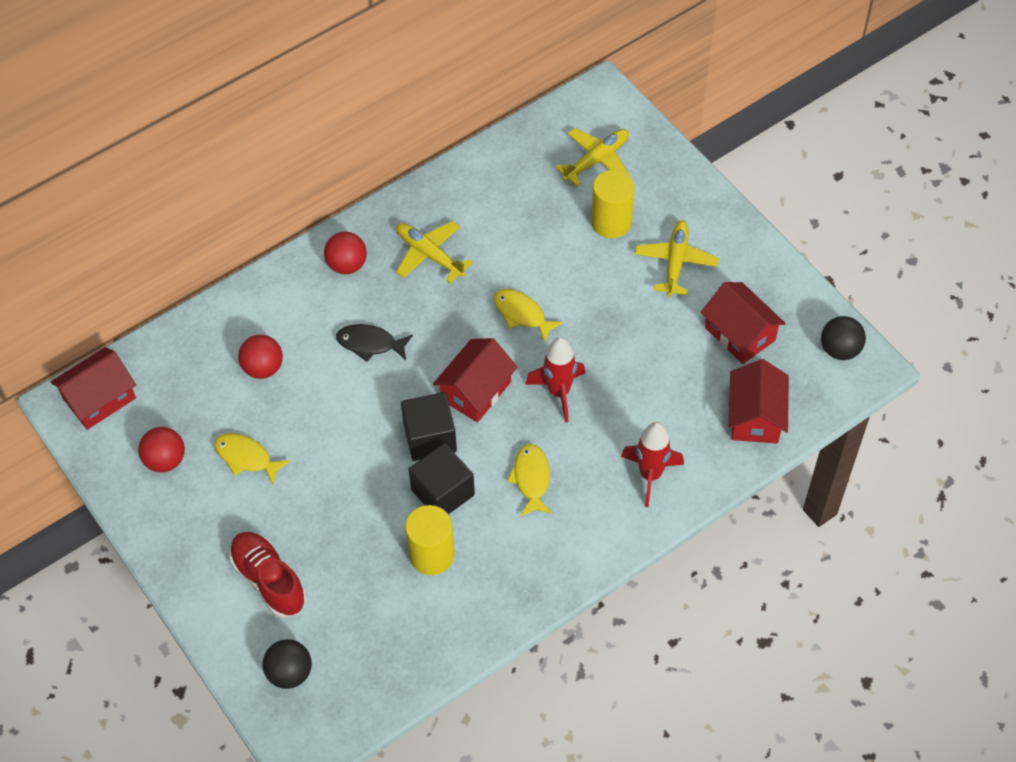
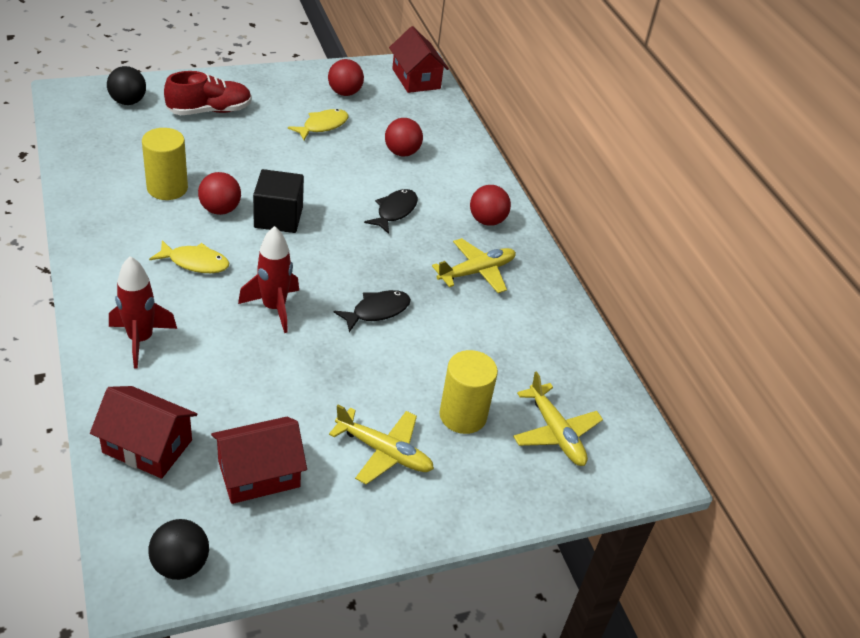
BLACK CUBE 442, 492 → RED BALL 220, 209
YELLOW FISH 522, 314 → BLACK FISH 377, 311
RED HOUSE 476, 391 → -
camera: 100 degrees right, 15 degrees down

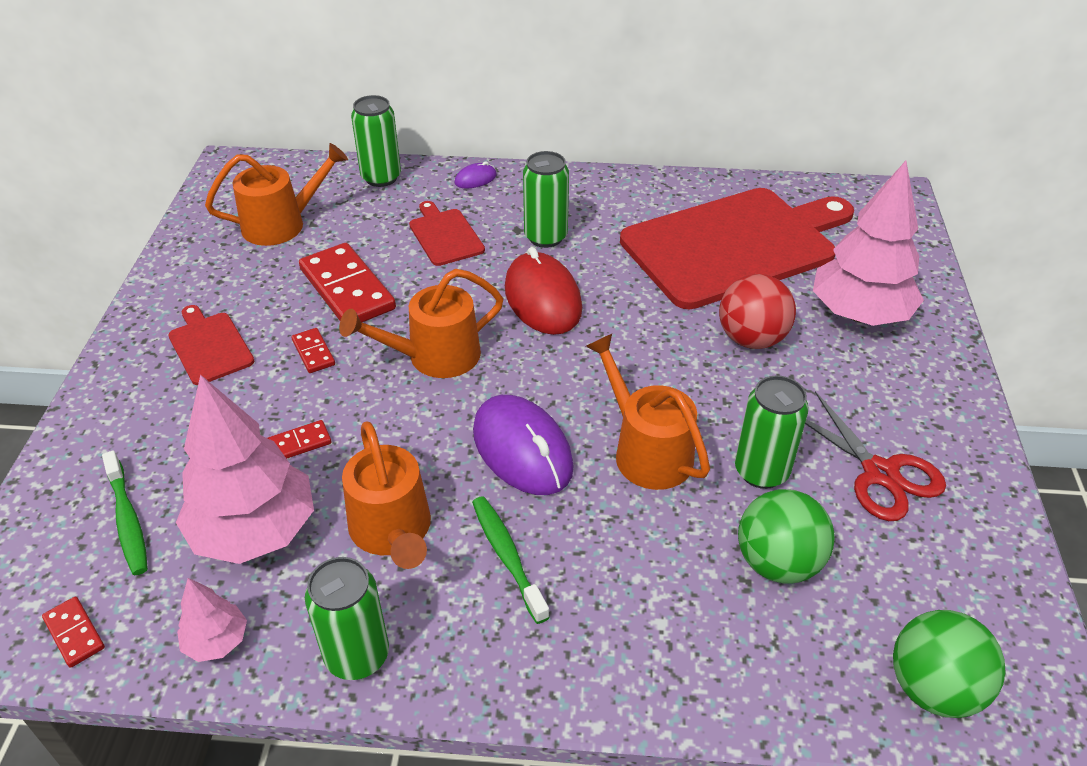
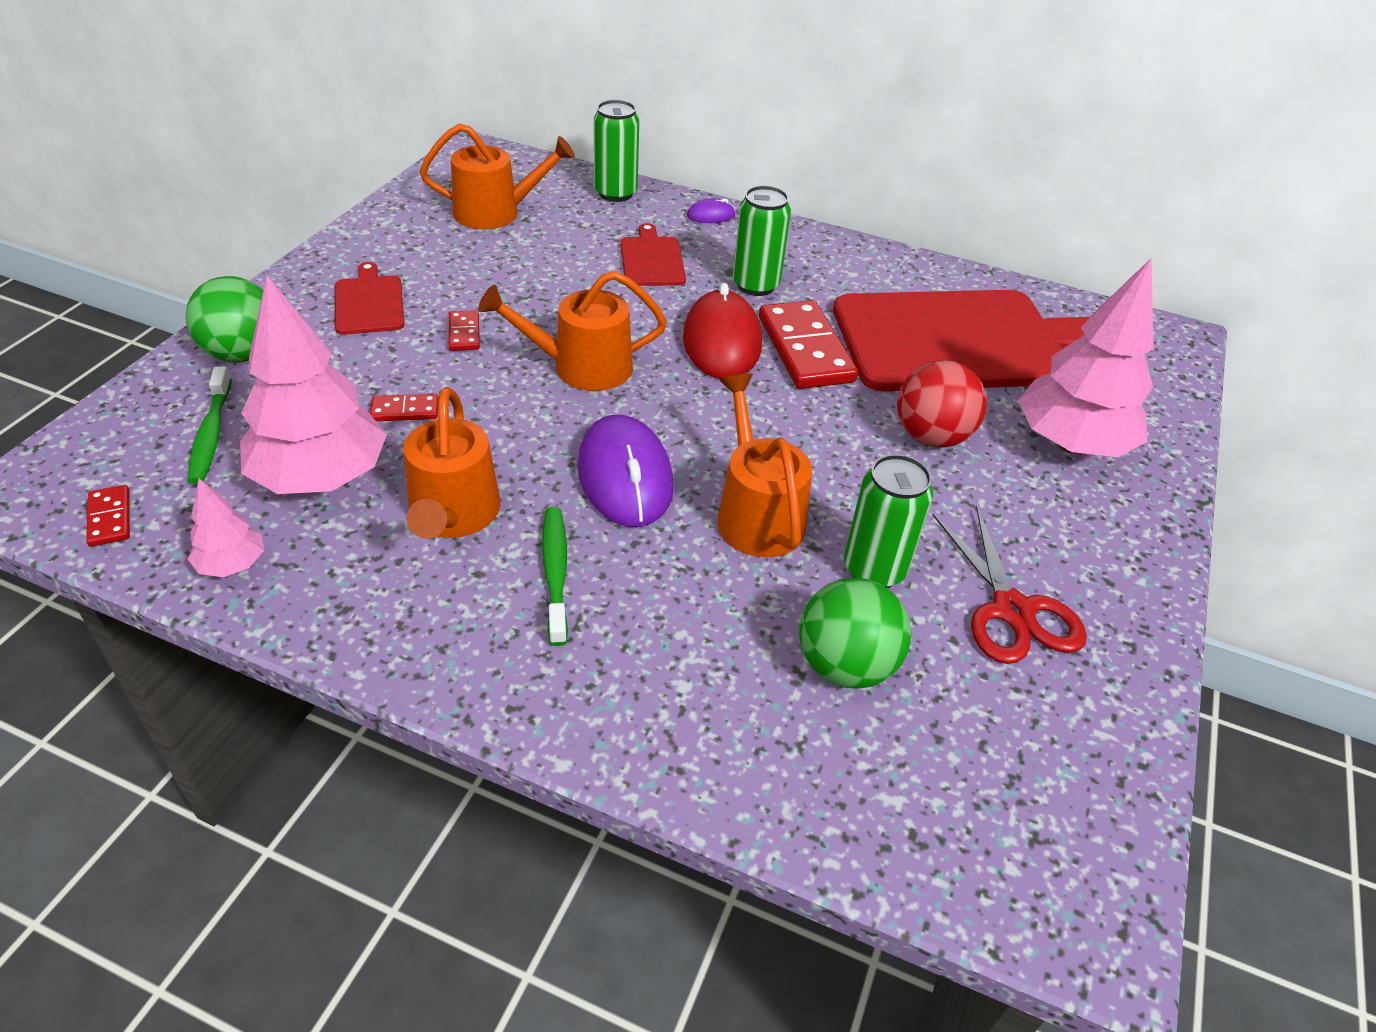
GREEN BALL 933, 688 → GREEN BALL 243, 354, move
RED DOMINO 347, 289 → RED DOMINO 805, 349, move
GREEN CAN 357, 655 → -
camera: 15 degrees right, 0 degrees up

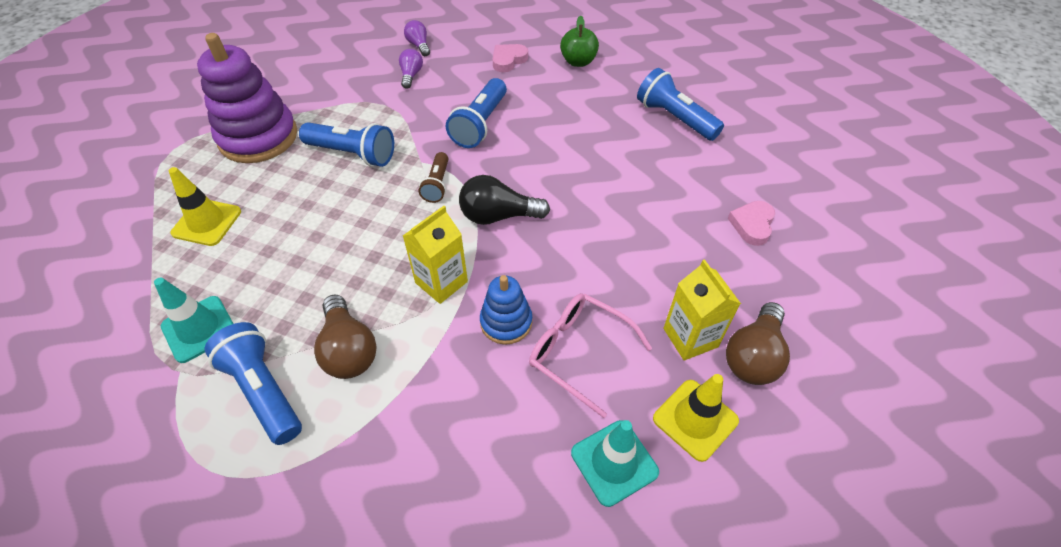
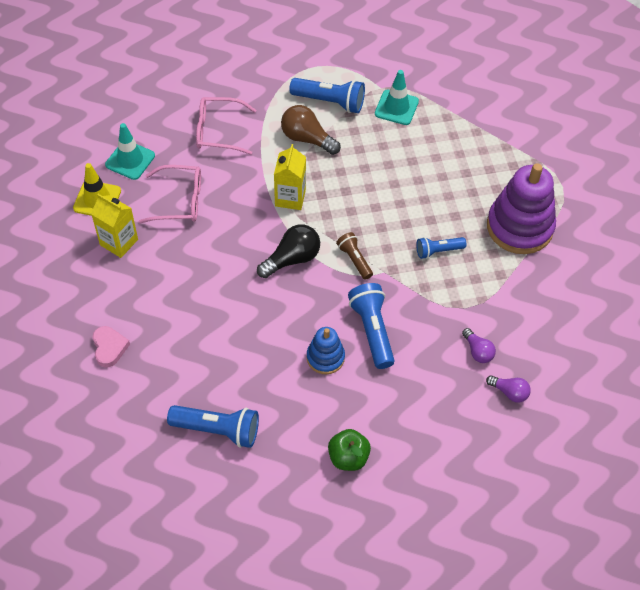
- → PINK GLASSES 218, 131
BLUE STACKING TOY 506, 322 → BLUE STACKING TOY 325, 357, move
BLUE FLASHLIGHT 353, 154 → BLUE FLASHLIGHT 438, 251, x0.61
YELLOW TRAFFIC CONE 207, 222 → -
PINK HEART 508, 60 → -
BROWN LIGHT BULB 753, 356 → -
camera: 145 degrees right, 5 degrees up

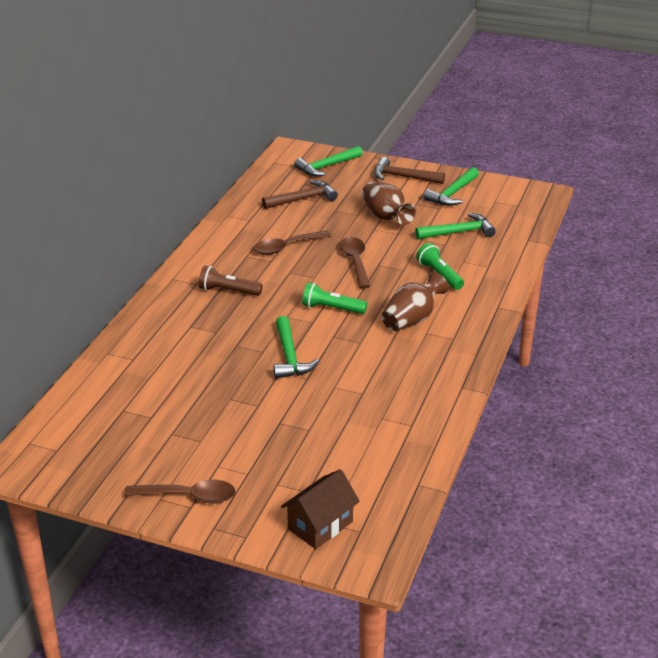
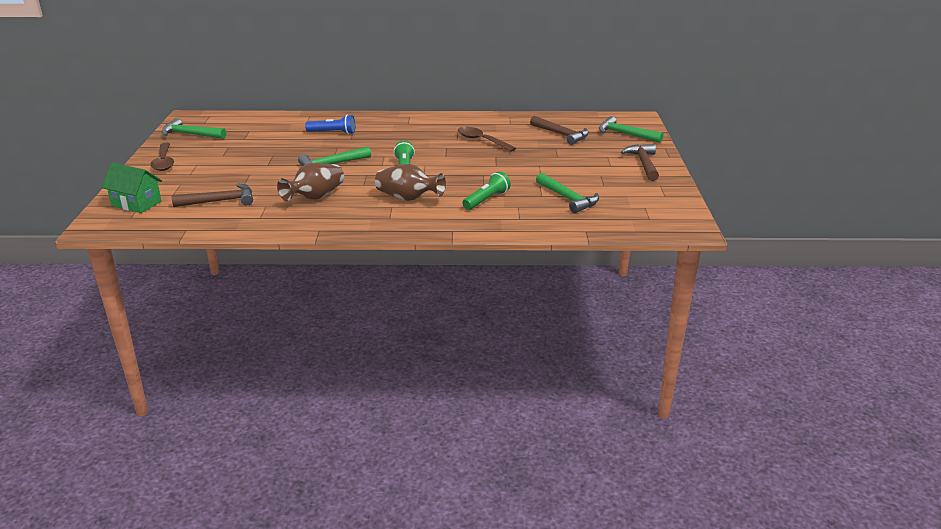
BROWN HOUSE 320, 525 → GREEN HOUSE 136, 203
GREEN HAMMER 452, 194 → GREEN HAMMER 190, 134, move
- → BROWN HAMMER 220, 201
BROWN VASE 385, 217 → BROWN VASE 315, 197, move
- → BLUE FLASHLIGHT 333, 133
BROWN FLASHLIGHT 228, 291 → -
BROWN SPOON 355, 262 → -
camera: 70 degrees right, 5 degrees down

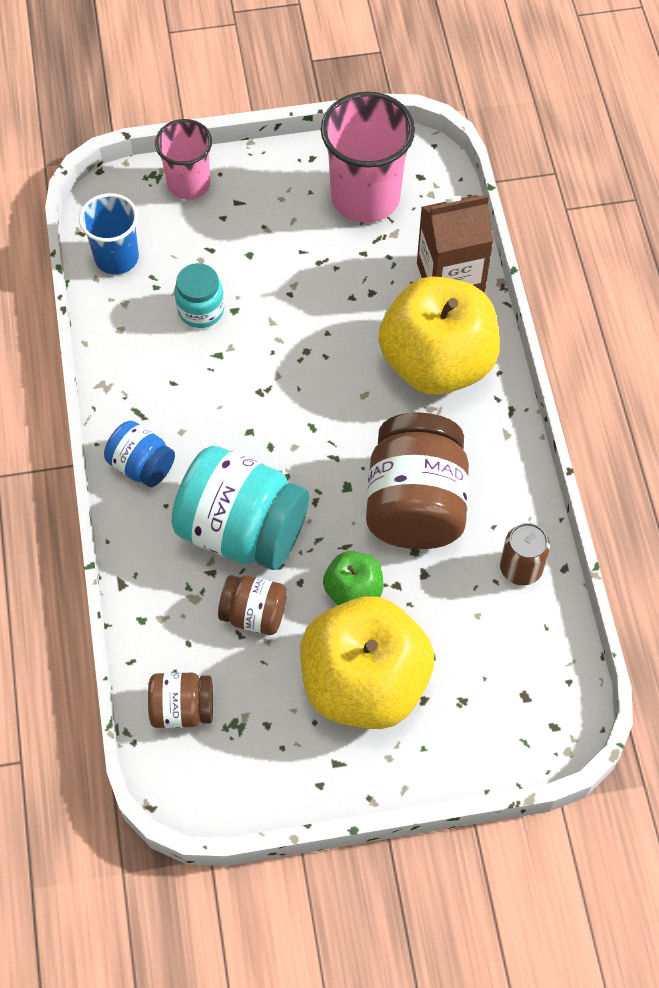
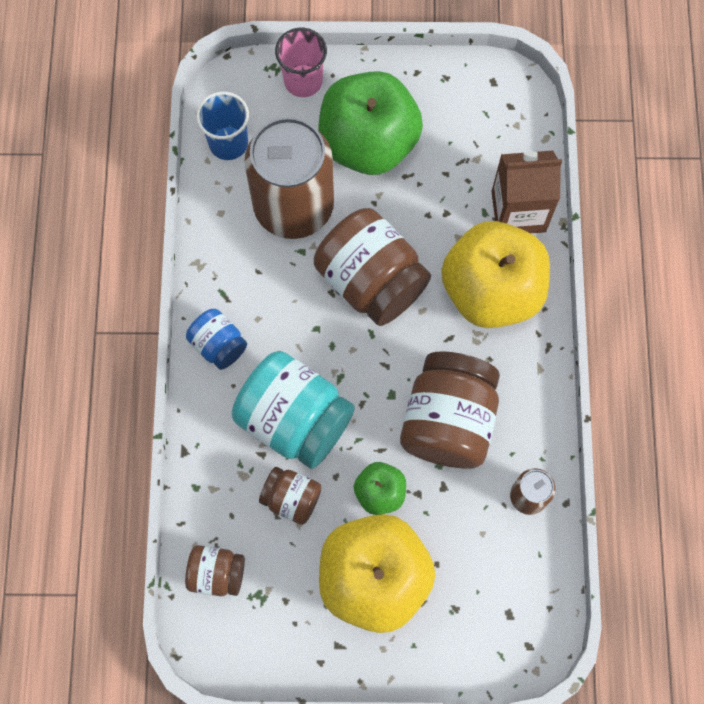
TURQUOISE JAR 201, 310 → BROWN CAN 293, 206
- → BROWN JAR 371, 281
- → GREEN APPLE 368, 143
PINK CUP 365, 197 → -
camera: 10 degrees right, 10 degrees up

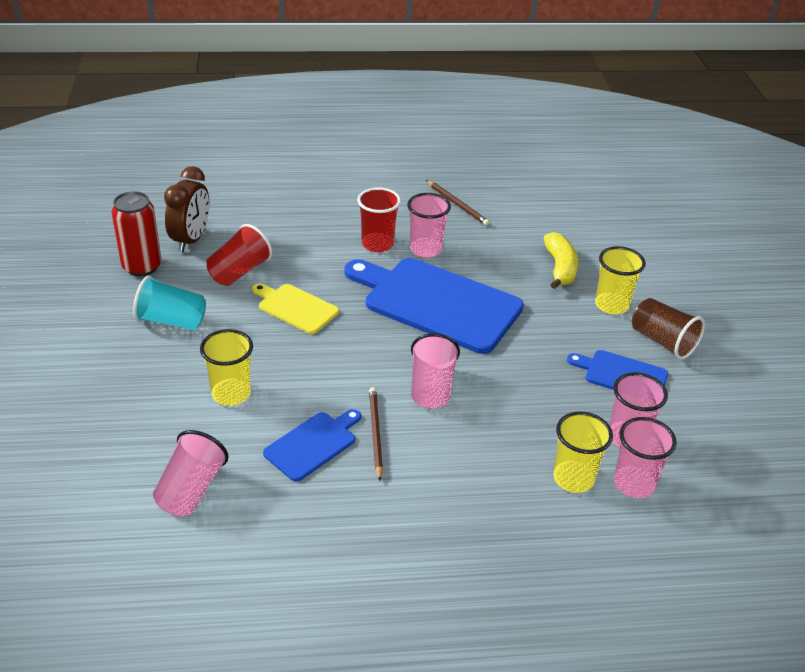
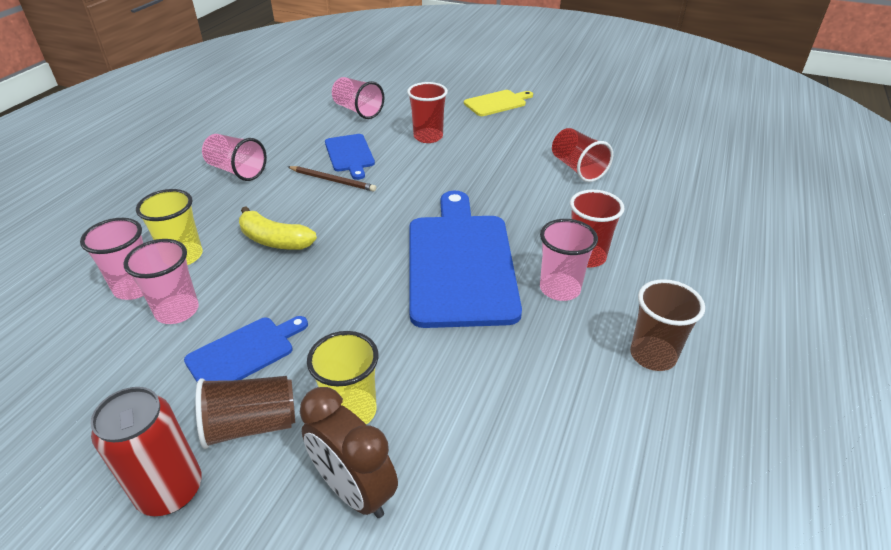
RED CAN 142, 266 → RED CAN 170, 490, move
PINK CUP 431, 387 → PINK CUP 237, 171, move
YELLOW BANANA 560, 268 → YELLOW BANANA 275, 240, move
BROWN CLOCK 191, 240 → BROWN CLOCK 354, 490, move
YELLOW CUP 231, 394 → RED CUP 428, 137
BLUE CUTTING BOARD 436, 303 → BLUE CUTTING BOARD 460, 263, 60 degrees counterclockwise
YELLOW CUTTING BOARD 295, 308 → YELLOW CUTTING BOARD 497, 103, move
BROWN PENCIL 457, 204 → BROWN CUP 652, 355
TURQUOISE CUP 172, 321 → -
camera: 120 degrees right, 0 degrees up

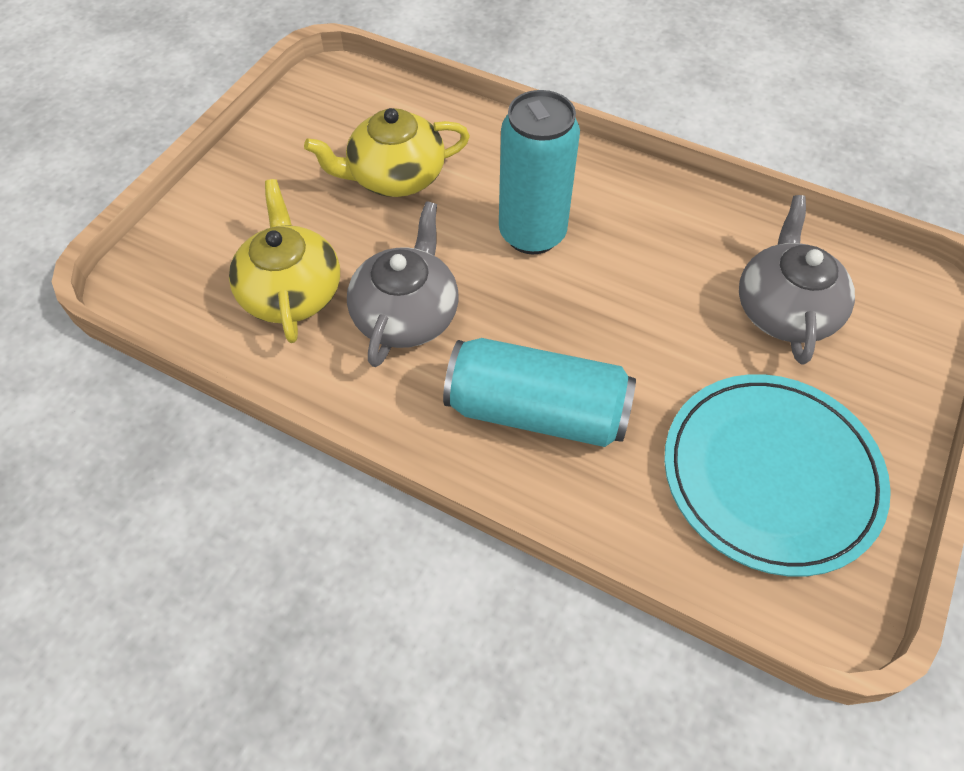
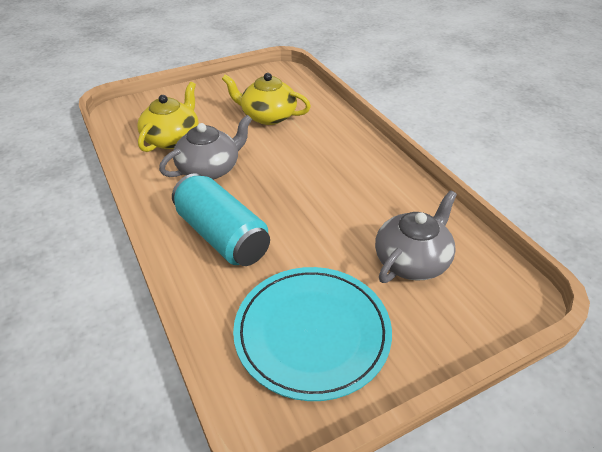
TURQUOISE CAN 532, 234 → -
camera: 35 degrees right, 15 degrees down

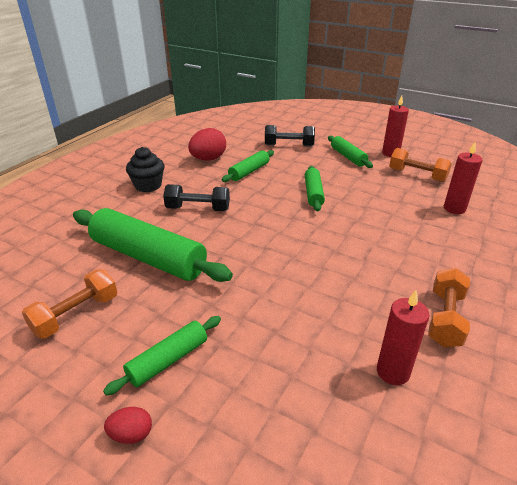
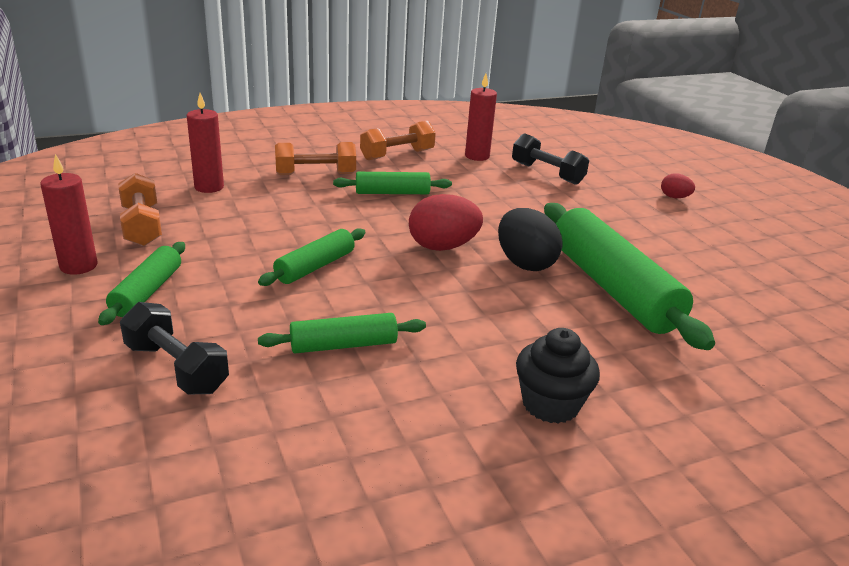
ORANGE DUMBBELL 76, 315 → ORANGE DUMBBELL 315, 174, move
GREEN ROLLING PIN 168, 360 → GREEN ROLLING PIN 392, 193, move
RED EGG 208, 159 → RED EGG 442, 247, move
- → BLACK EGG 525, 263
BLACK DUMBBELL 198, 209 → BLACK DUMBBELL 547, 173, move
camera: 145 degrees left, 5 degrees down

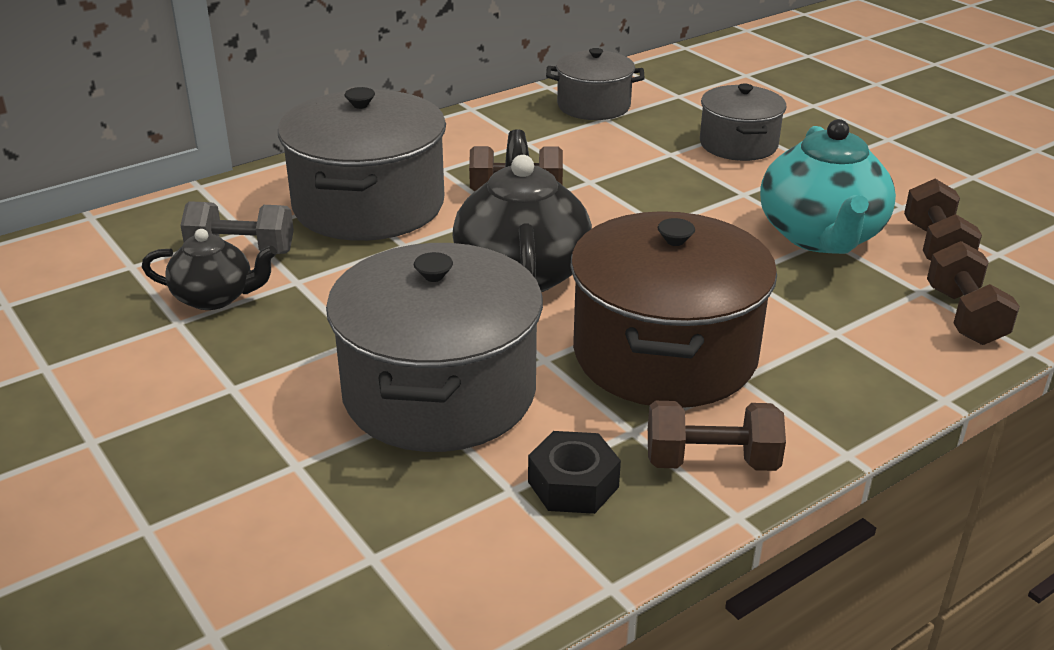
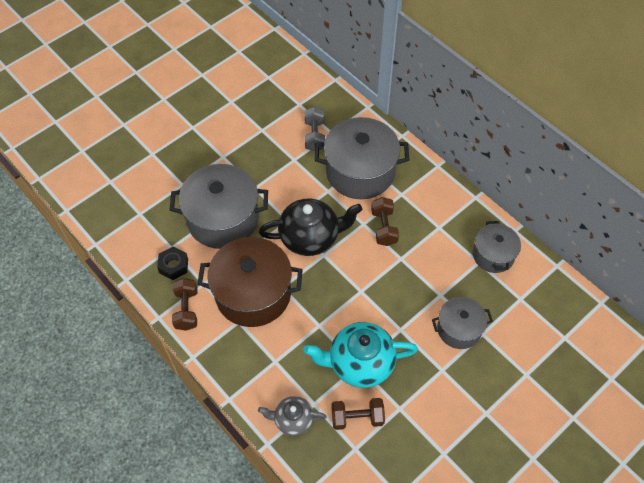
BROWN DUMBBELL 964, 316 → GREY TEAPOT 293, 420
BLACK TEAPOT 215, 297 → -
camera: 85 degrees right, 25 degrees up

